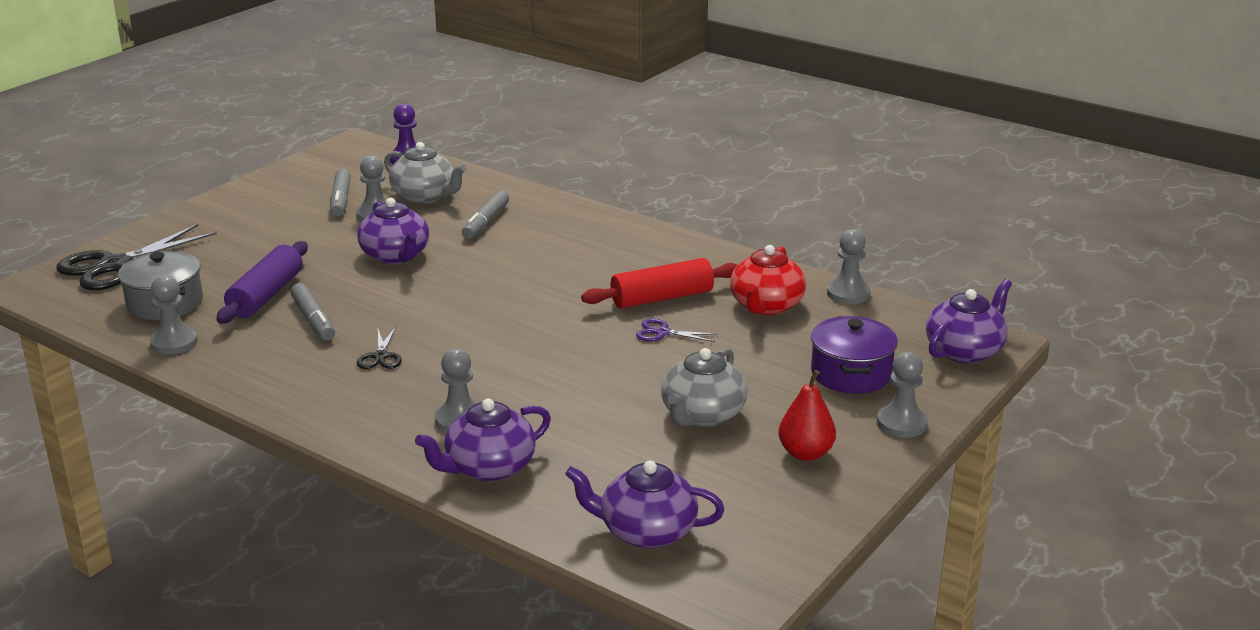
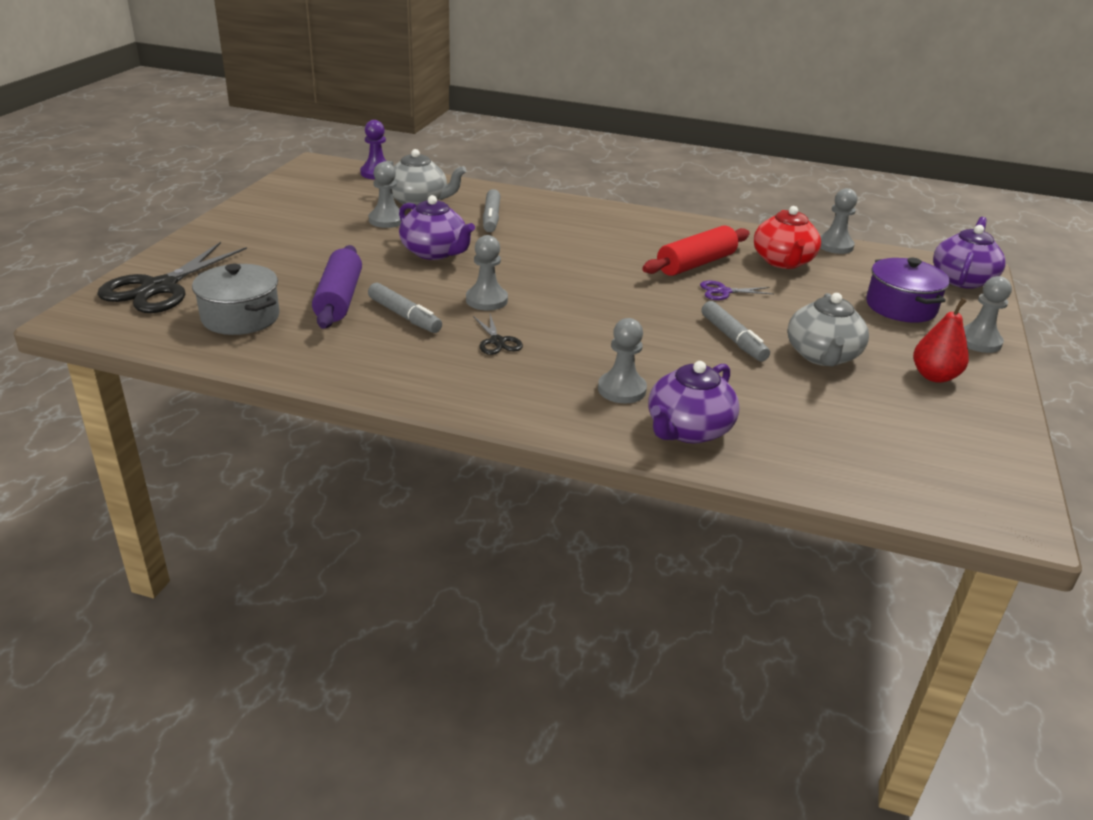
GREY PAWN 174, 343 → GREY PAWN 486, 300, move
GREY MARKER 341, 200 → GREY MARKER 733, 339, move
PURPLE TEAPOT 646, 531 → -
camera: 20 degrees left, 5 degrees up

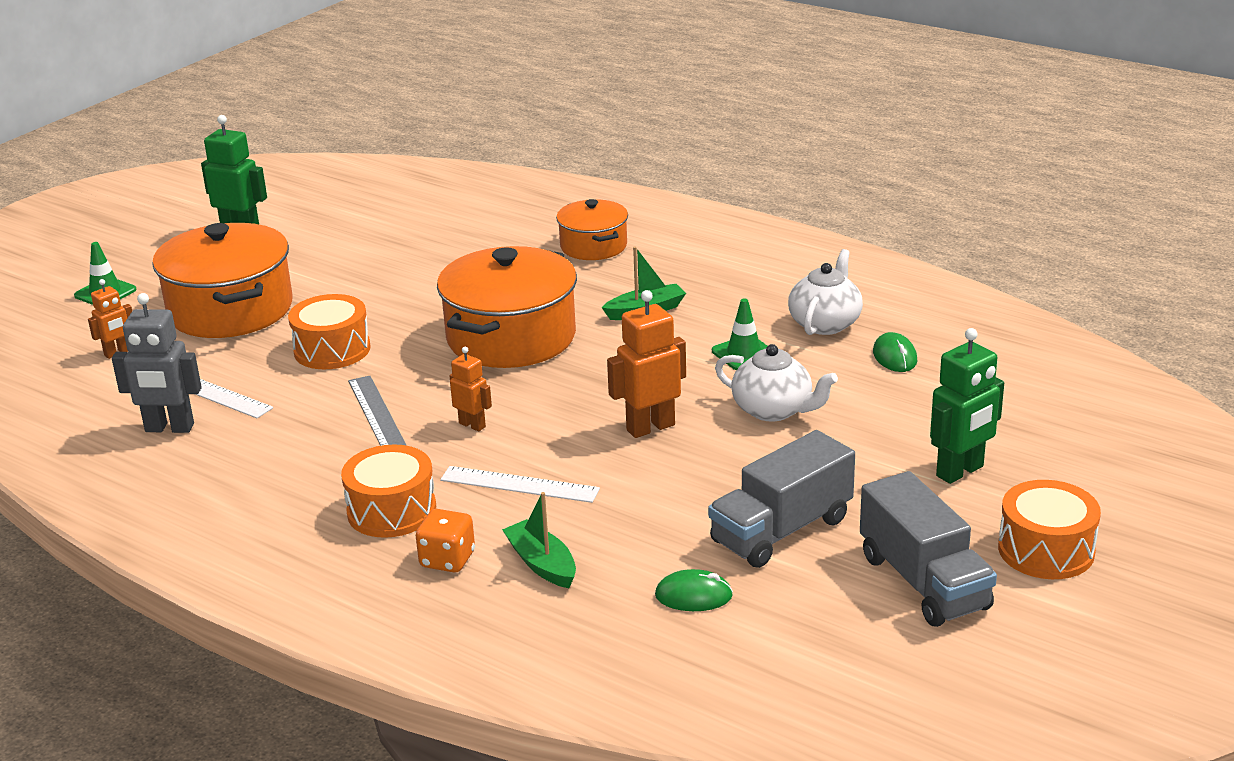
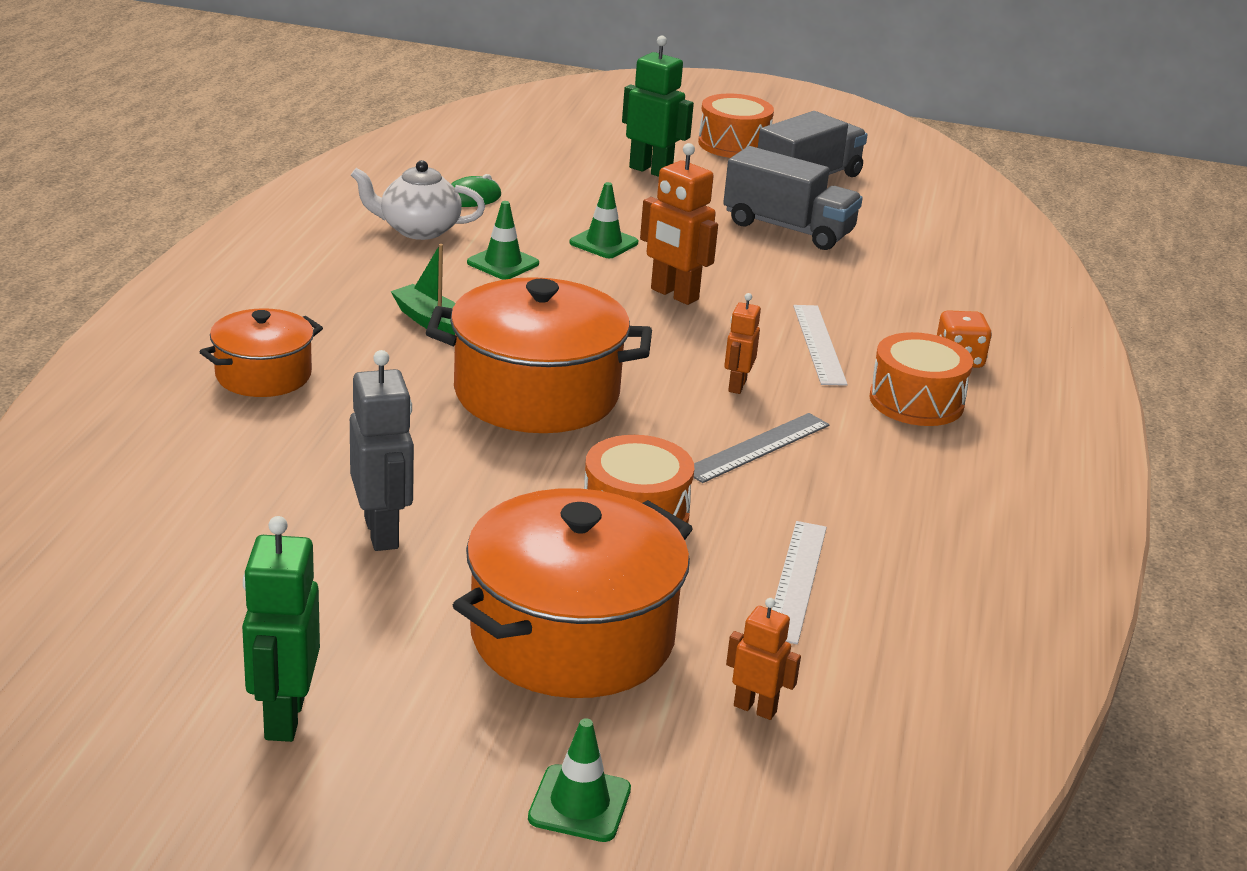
GREY ROBOT 169, 428 → GREY ROBOT 382, 533, move
WHITE TEAPOT 773, 410 → GREEN TRAFFIC CONE 603, 243
GREEN BOAT 542, 564 → -
GREEN MOUSE 693, 596 → -
camera: 115 degrees left, 0 degrees up

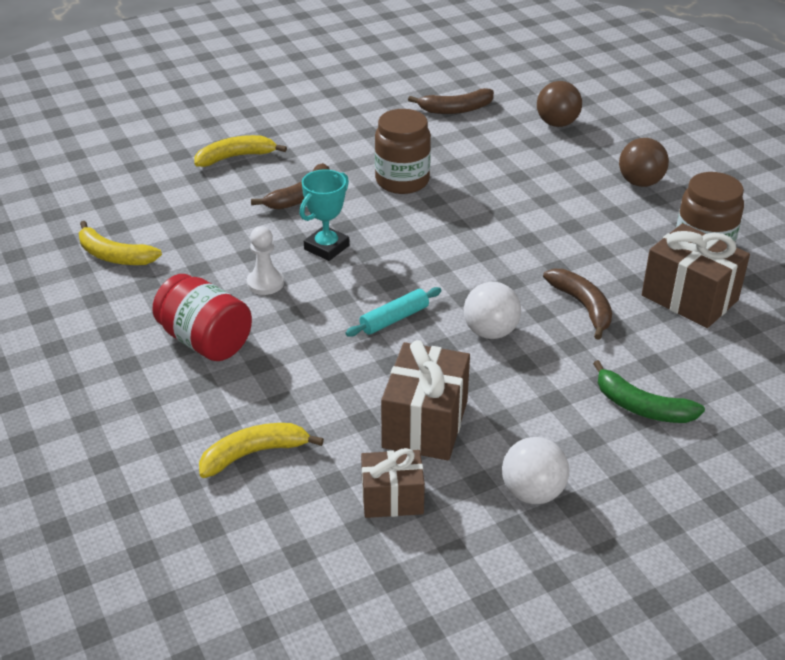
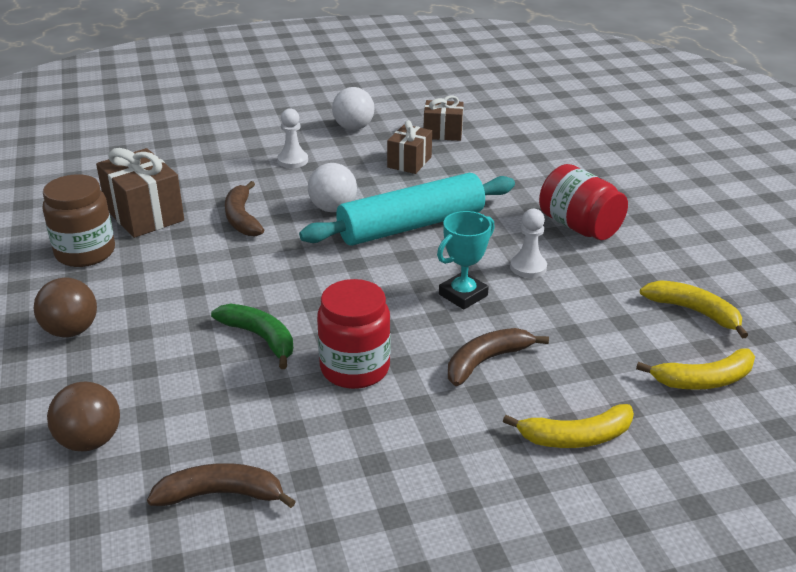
GREEN BANANA 642, 407 → GREEN BANANA 260, 338, move
- → WHITE PAWN 292, 160
TURQUOISE ROLLING PIN 394, 319 → TURQUOISE ROLLING PIN 411, 226, x2.26
BROWN JAR 402, 181 → RED JAR 355, 368
BROWN GIFT 425, 424 → BROWN GIFT 409, 162, x0.63
YELLOW BANANA 253, 454 → YELLOW BANANA 704, 380, move
camera: 170 degrees left, 5 degrees down

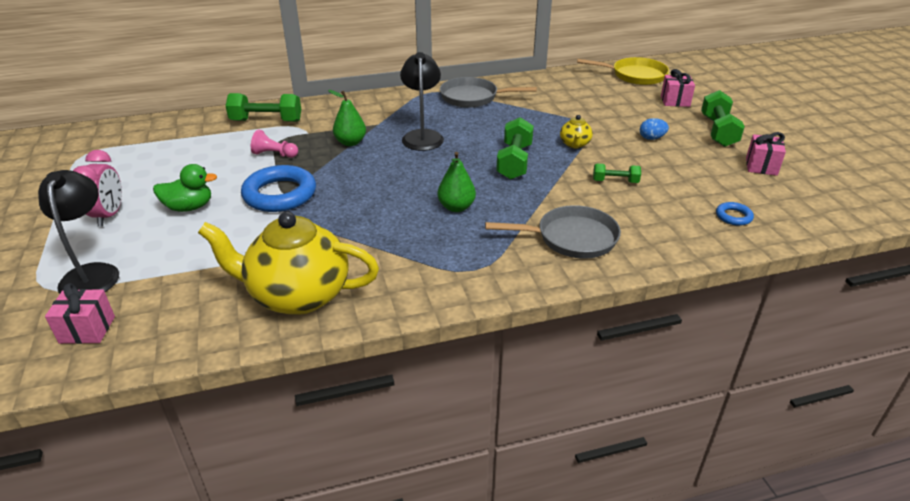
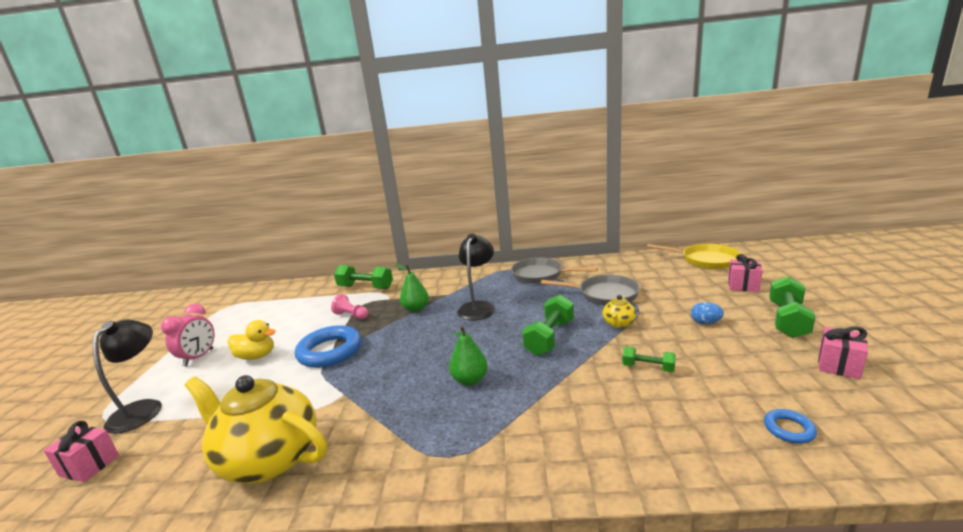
GREEN DUCK 189, 207 → YELLOW DUCK 256, 356
GREY PAN 571, 238 → GREY PAN 604, 294, move
camera: 20 degrees right, 15 degrees down

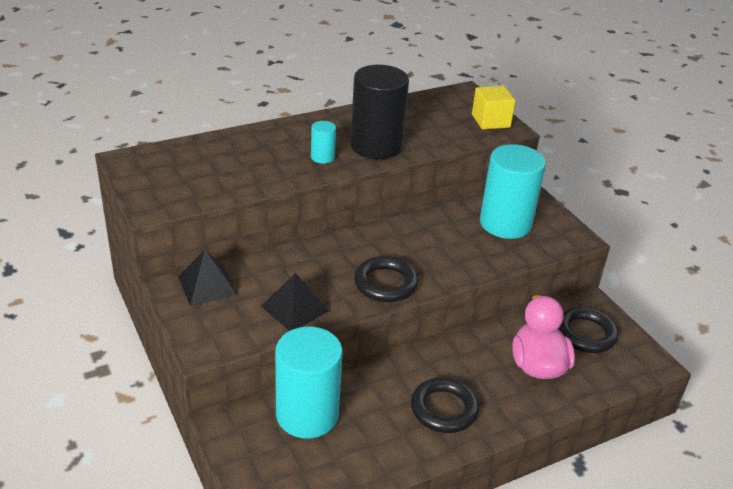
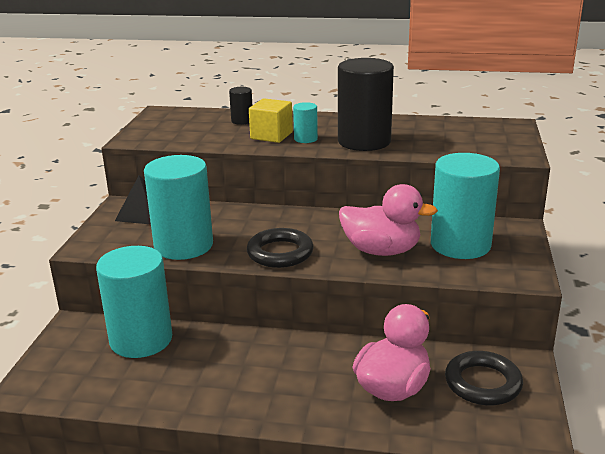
BLACK PYRAMID 295, 308 → TURQUOISE CYLINDER 183, 246
- → BLACK CYLINDER 242, 121
YELLOW CUBE 490, 121 → YELLOW CUBE 271, 135, move
- → PINK DUCK 381, 251
BLACK RING 444, 409 → -
camera: 40 degrees right, 10 degrees down

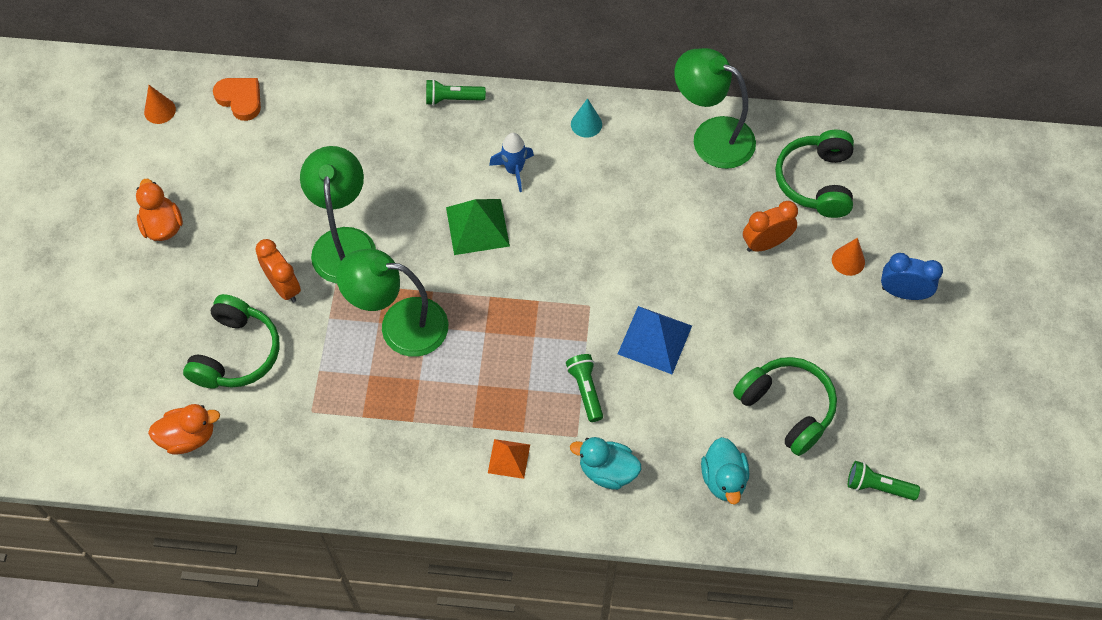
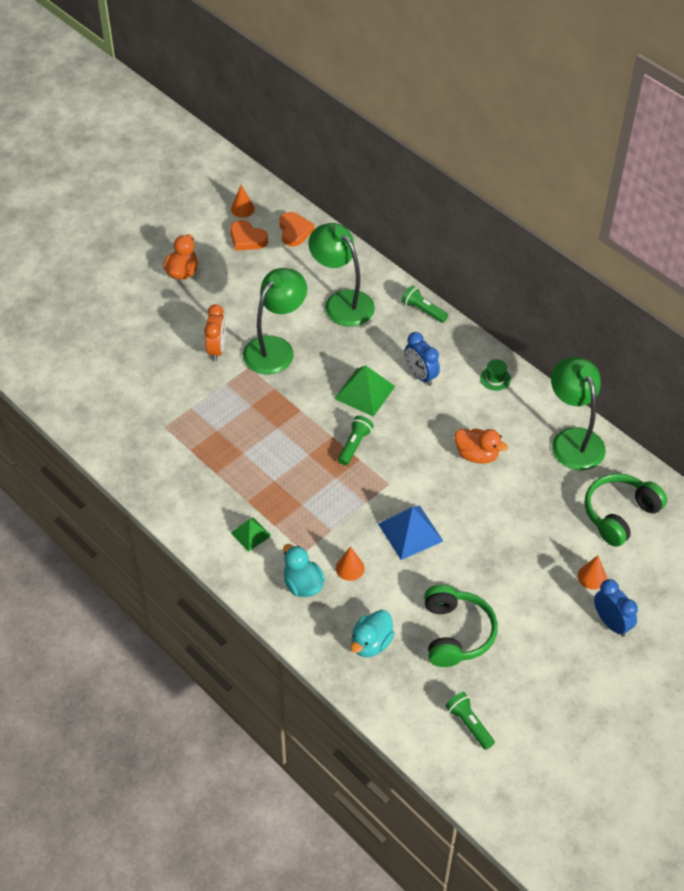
- → ORANGE HEART 247, 238
ORANGE PYRAMID 509, 458 → GREEN PYRAMID 251, 534
GREEN LAMP 400, 325 → GREEN LAMP 342, 302, move
- → ORANGE CONE 350, 568
GREEN FLASHLIGHT 585, 390 → GREEN FLASHLIGHT 354, 445, move
BLUE ROCKET 514, 170 → BLUE CLOCK 420, 375
ORANGE DUCK 188, 437 → ORANGE DUCK 477, 455, move
TURQUOISE CONE 586, 124 → GREEN HAT 495, 378
GREEN HEADPHONES 236, 353 → -
ORANGE CLOCK 765, 243 → -
camera: 40 degrees right, 10 degrees down

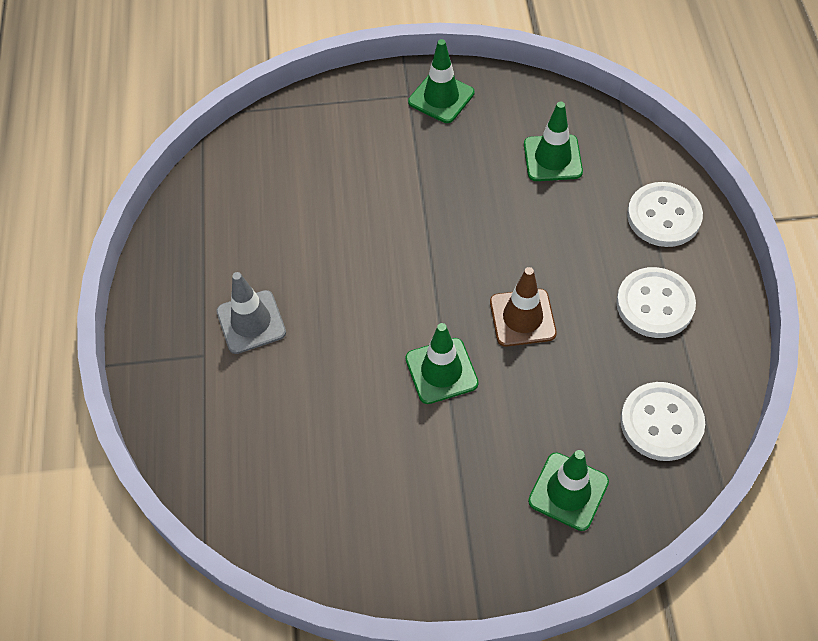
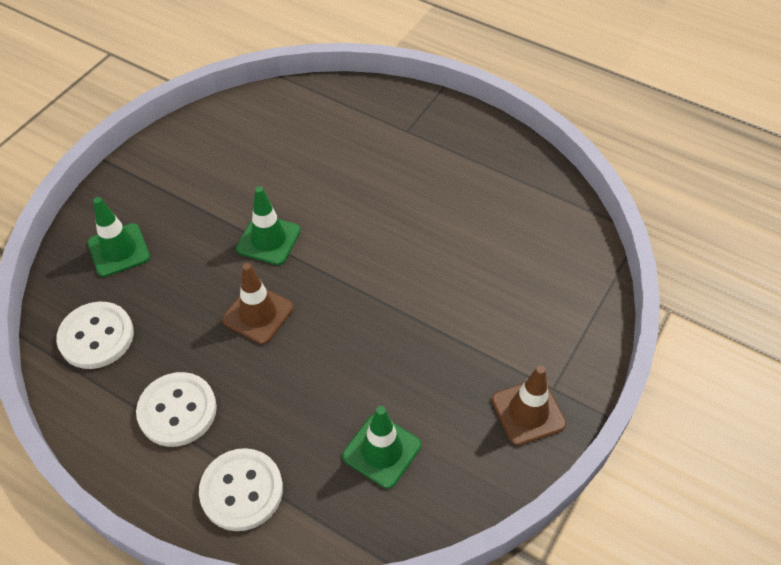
GREEN TRAFFIC CONE 441, 97 → BROWN TRAFFIC CONE 528, 412
GREY TRAFFIC CONE 251, 322 → -
camera: 125 degrees right, 5 degrees down

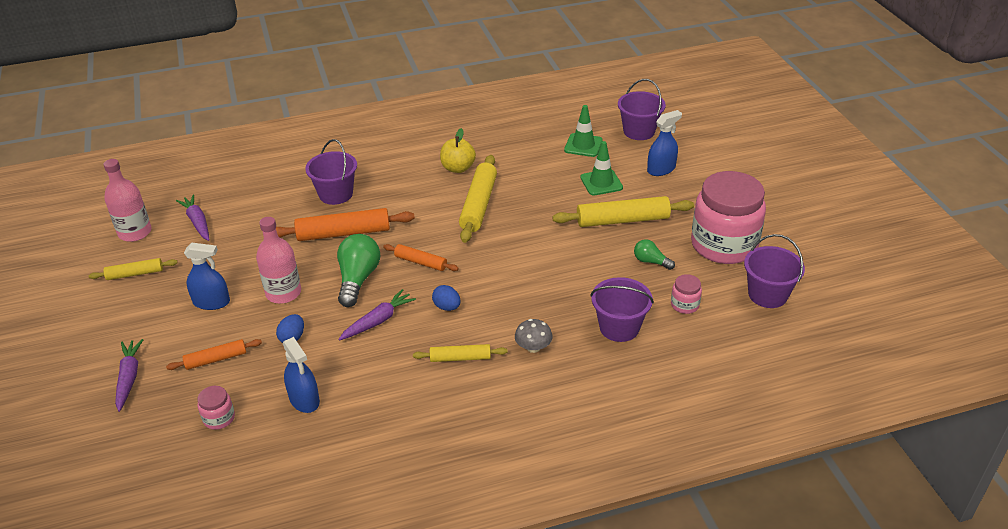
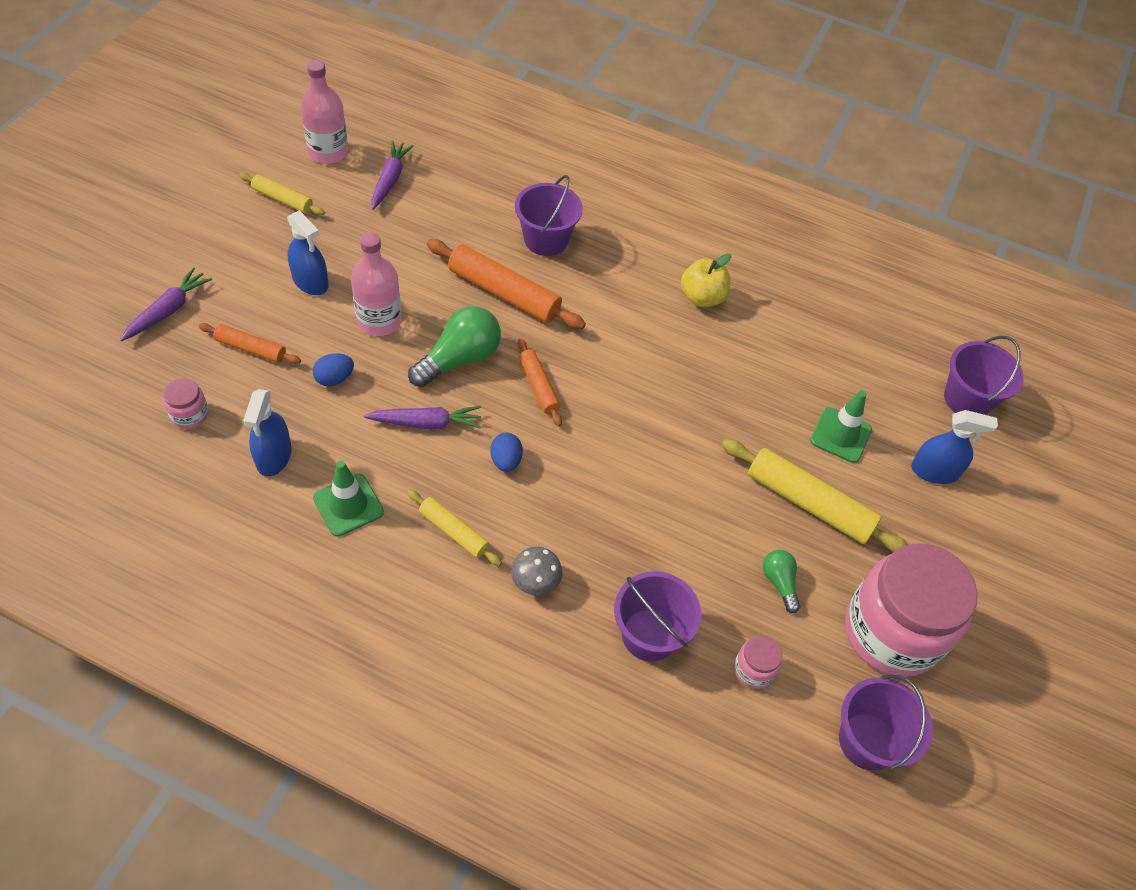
GREEN TRAFFIC CONE 583, 145 → GREEN TRAFFIC CONE 348, 505, move
YELLOW ROLLING PIN 478, 205 → -
camera: 35 degrees right, 15 degrees up

